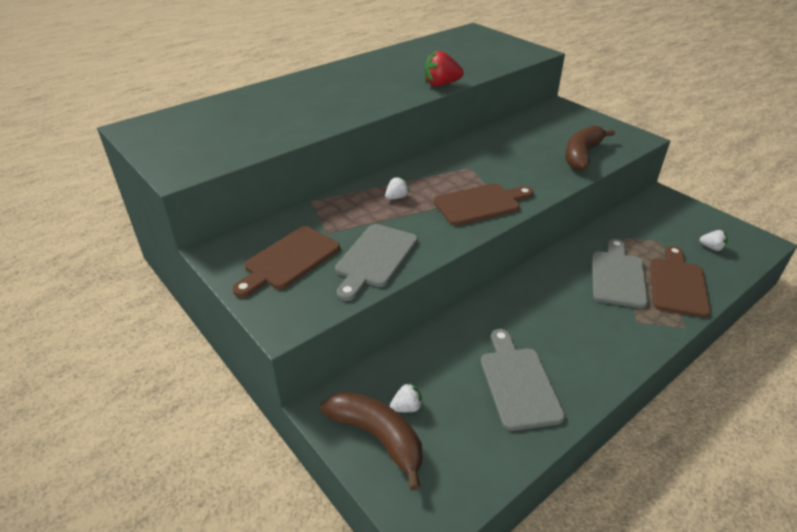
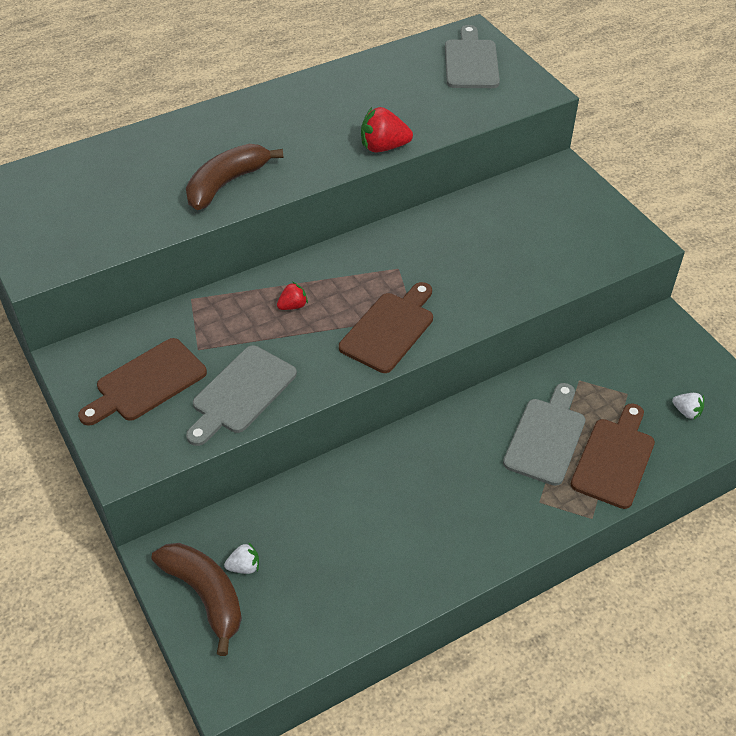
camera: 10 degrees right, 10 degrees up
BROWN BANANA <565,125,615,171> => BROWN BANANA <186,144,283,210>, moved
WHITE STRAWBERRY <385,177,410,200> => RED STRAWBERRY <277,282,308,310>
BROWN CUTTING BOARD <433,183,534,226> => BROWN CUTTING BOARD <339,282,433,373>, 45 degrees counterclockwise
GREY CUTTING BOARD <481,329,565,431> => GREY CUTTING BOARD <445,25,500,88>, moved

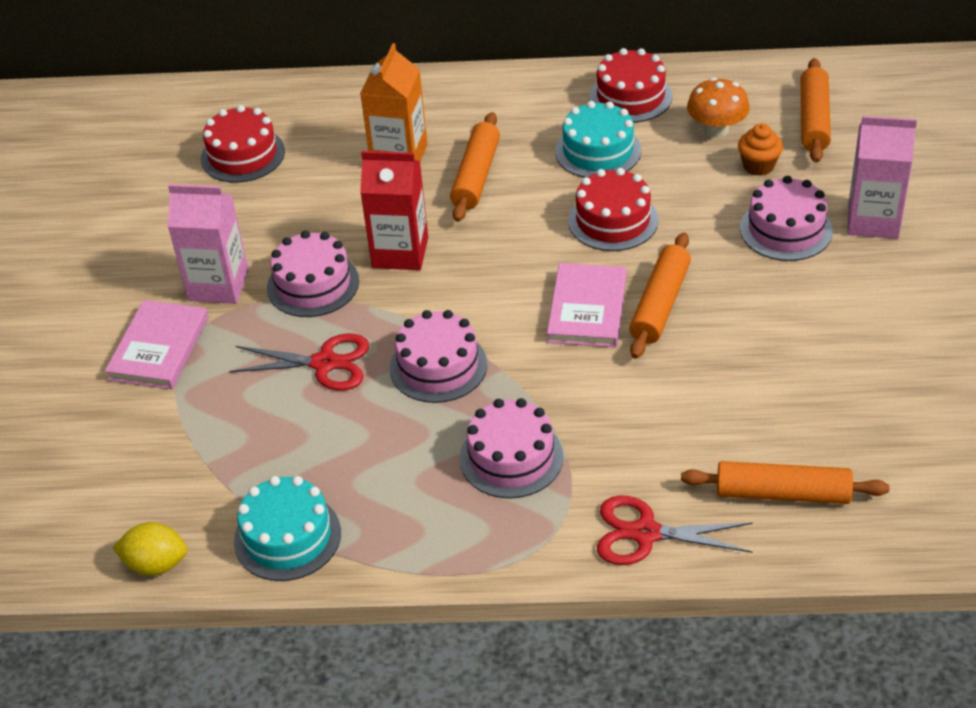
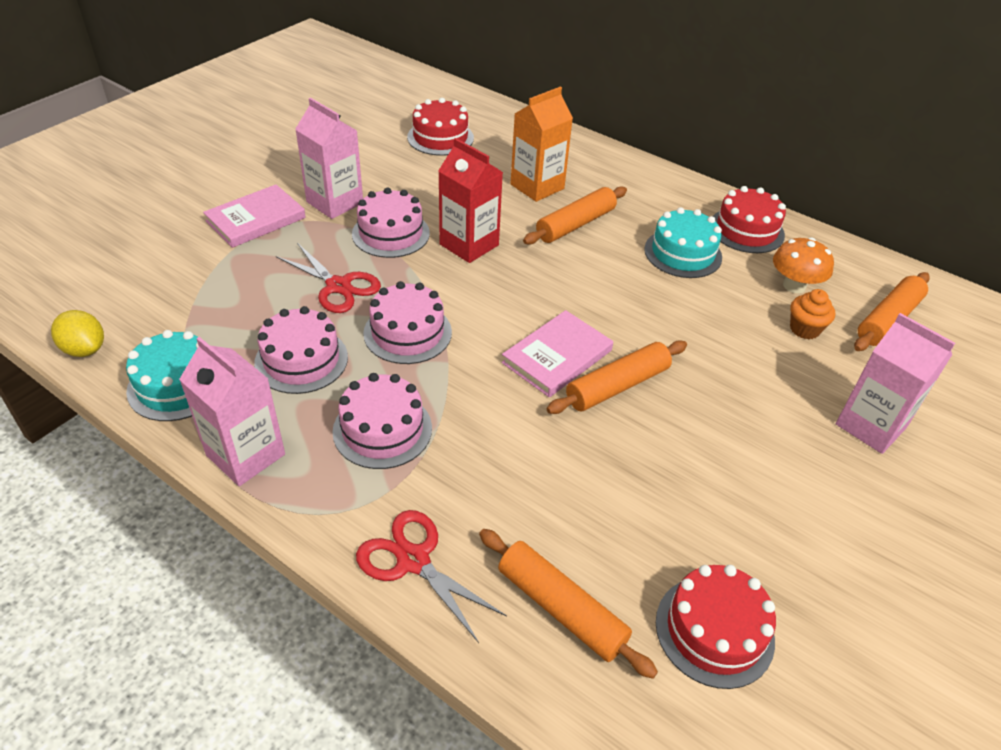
camera: 30 degrees right, 0 degrees up
nothing => PINK CARTON <179,337,285,486>
PINK CAKE <740,176,833,261> => PINK CAKE <254,306,348,394>, moved
RED CAKE <568,168,658,251> => RED CAKE <656,565,776,689>, moved

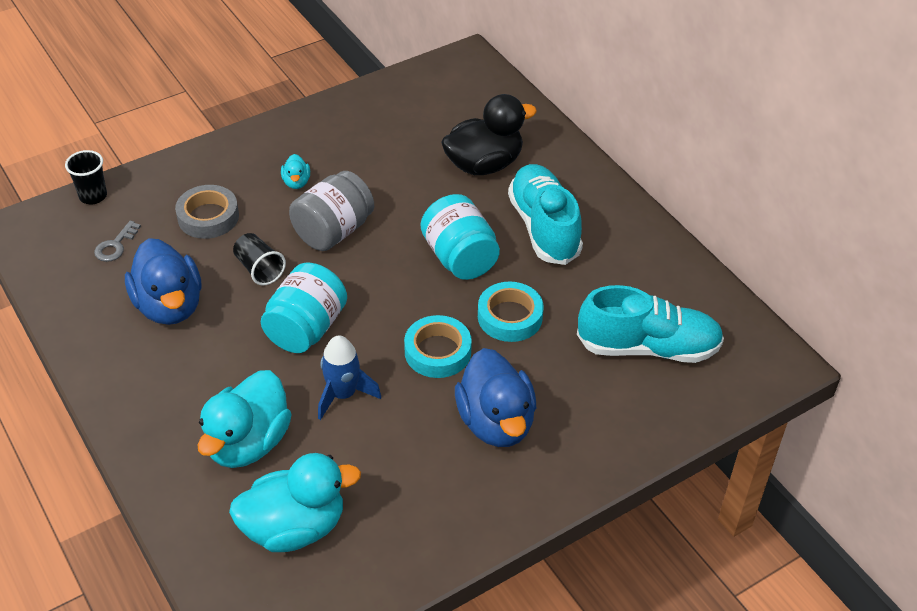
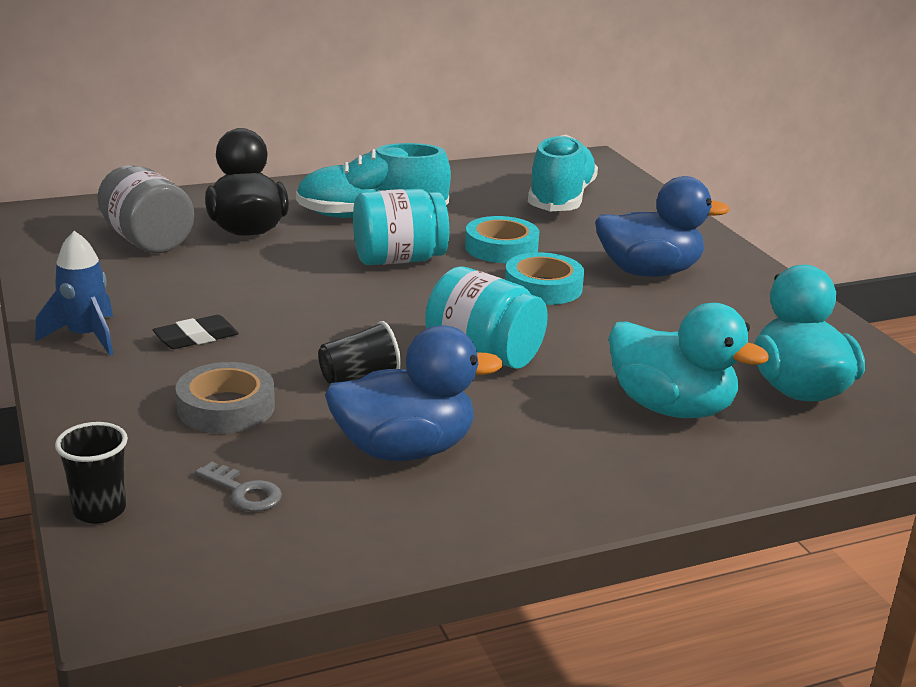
camera: 80 degrees left, 20 degrees down
BLUE ROCKET <318,335,381,420> => BLUE ROCKET <35,231,113,356>, moved
GREY JAR <289,171,374,251> => GREY JAR <97,165,194,253>, moved
TURQUOISE DUCK <281,154,310,189> => BLACK ERASER <152,315,239,349>

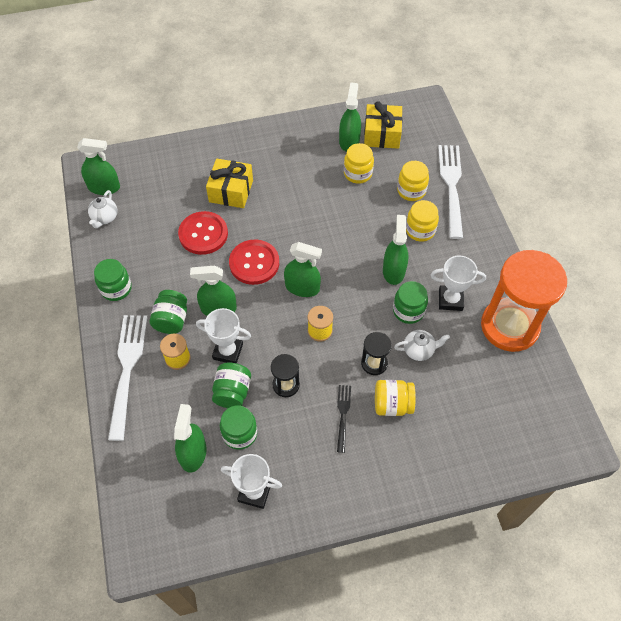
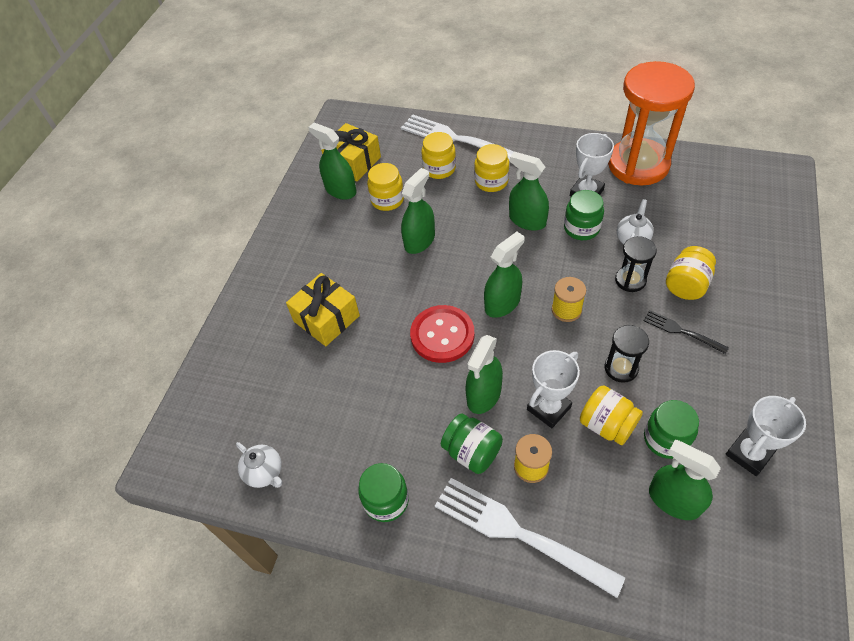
camera: 55 degrees left, 5 degrees down
GREEN SPRAY BOTTLE <77,138,120,195> => GREEN SPRAY BOTTLE <401,168,435,254>, moved
GREEN JAR <212,362,251,408> => YELLOW JAR <580,385,643,445>
RED BUTTON <178,211,228,255> => nothing

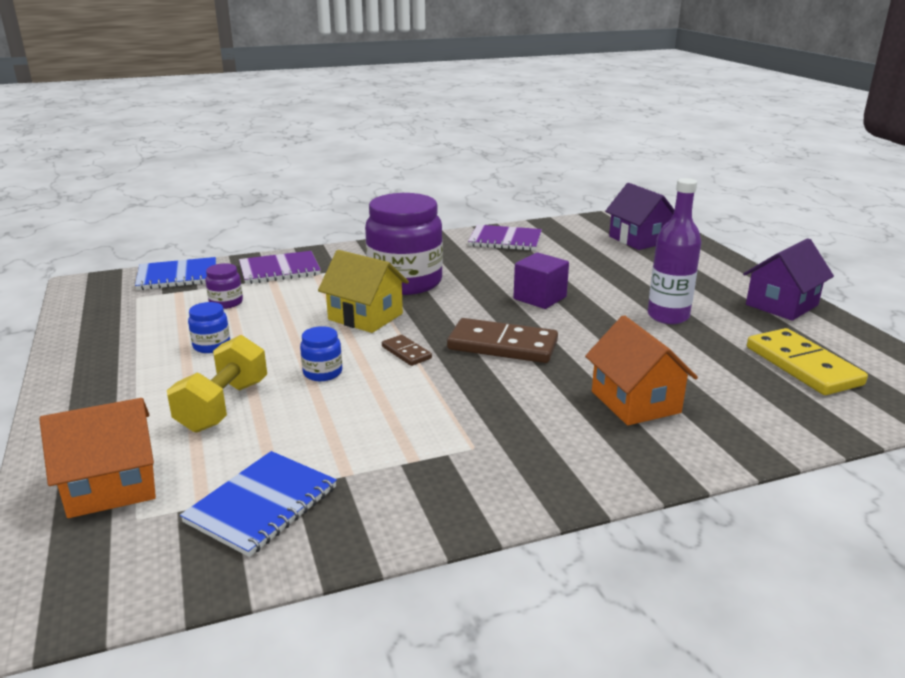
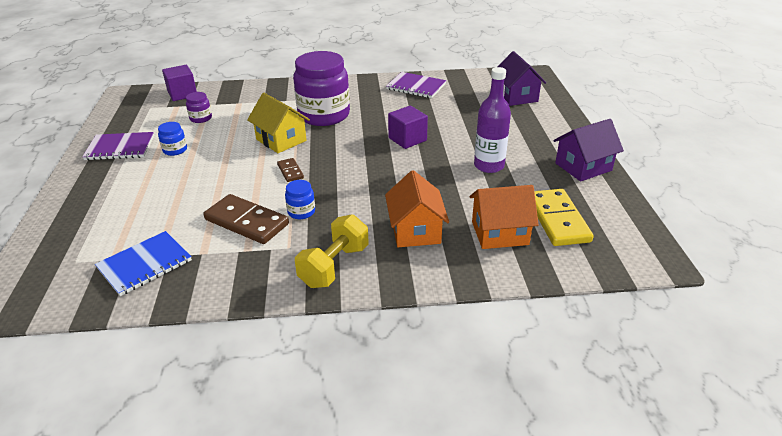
camera: 15 degrees right, 10 degrees up
PURPLE NOTEBOOK <239,251,321,284> => PURPLE NOTEBOOK <82,132,154,160>, moved
BLUE NOTEBOOK <135,257,216,290> => PURPLE CUBE <162,65,197,101>
BROWN DOMINO <447,318,558,363> => BROWN DOMINO <204,194,289,244>, moved
BLUE JAR <300,326,342,381> => BLUE JAR <285,180,315,219>, moved
YELLOW DUMBBELL <167,335,267,433> => YELLOW DUMBBELL <295,214,369,288>, moved
ORANGE HOUSE <39,398,156,518> => ORANGE HOUSE <469,185,539,249>, moved

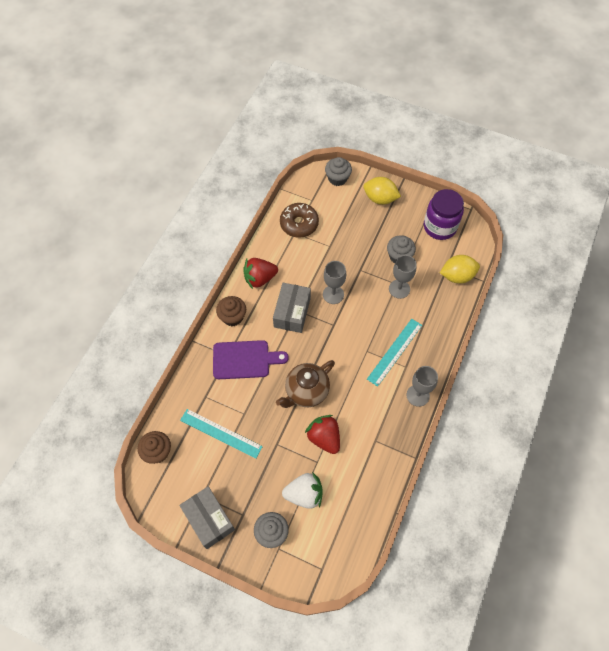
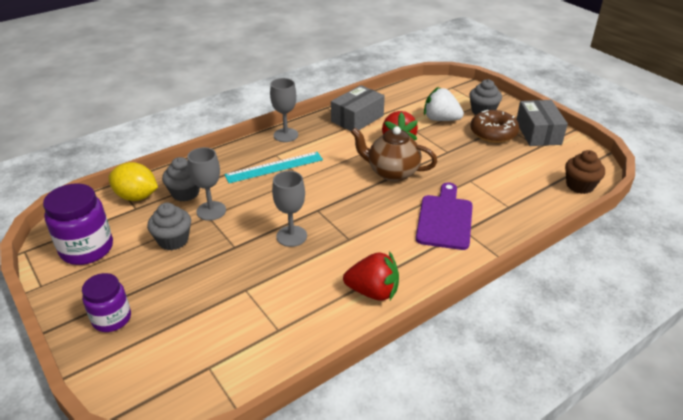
camera: 150 degrees left, 25 degrees down
YELLOW LEMON <363,177,401,205> => PURPLE JAR <82,273,131,332>
GREY CUPCAKE <325,157,352,186> => GREY CUPCAKE <162,157,200,201>, moved
GREY BOX <273,283,311,333> => GREY BOX <331,85,385,131>, moved
BROWN TEAPOT <276,360,335,408> => BROWN TEAPOT <351,126,437,182>, 150 degrees counterclockwise
PURPLE CUTTING BOARD <213,340,289,379> => PURPLE CUTTING BOARD <416,183,473,250>, 75 degrees clockwise
BROWN DONUT <280,203,319,238> => BROWN DONUT <471,110,519,143>, moved
TURQUOISE RULER <180,409,263,459> => nothing
BROWN CUPCAKE <216,296,246,326> => nothing

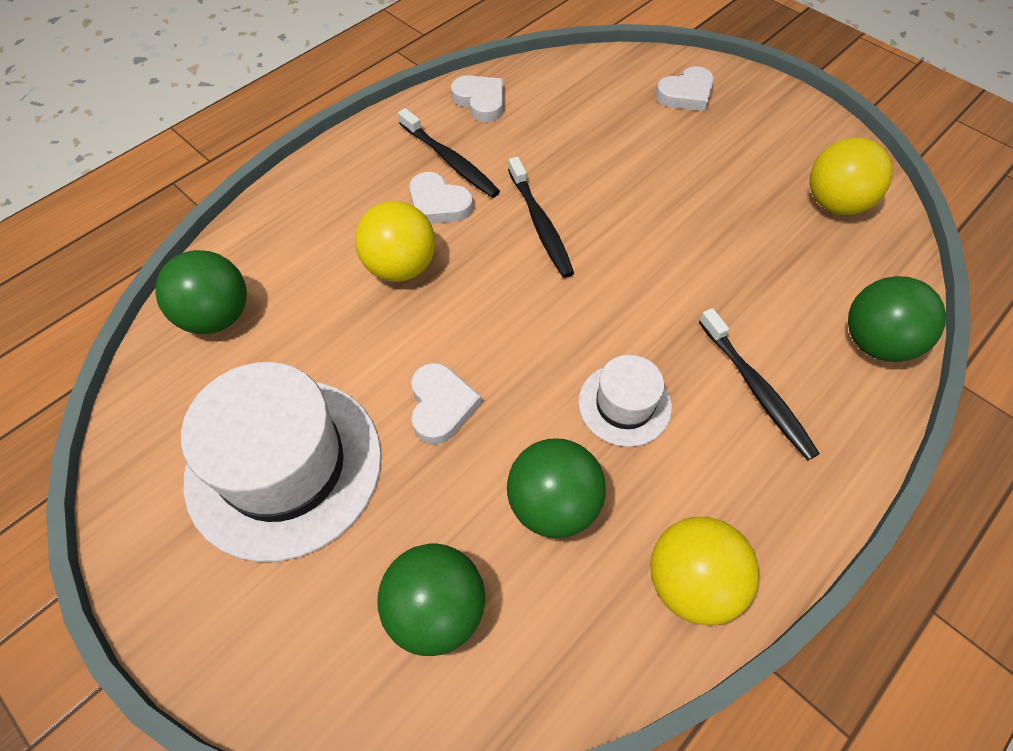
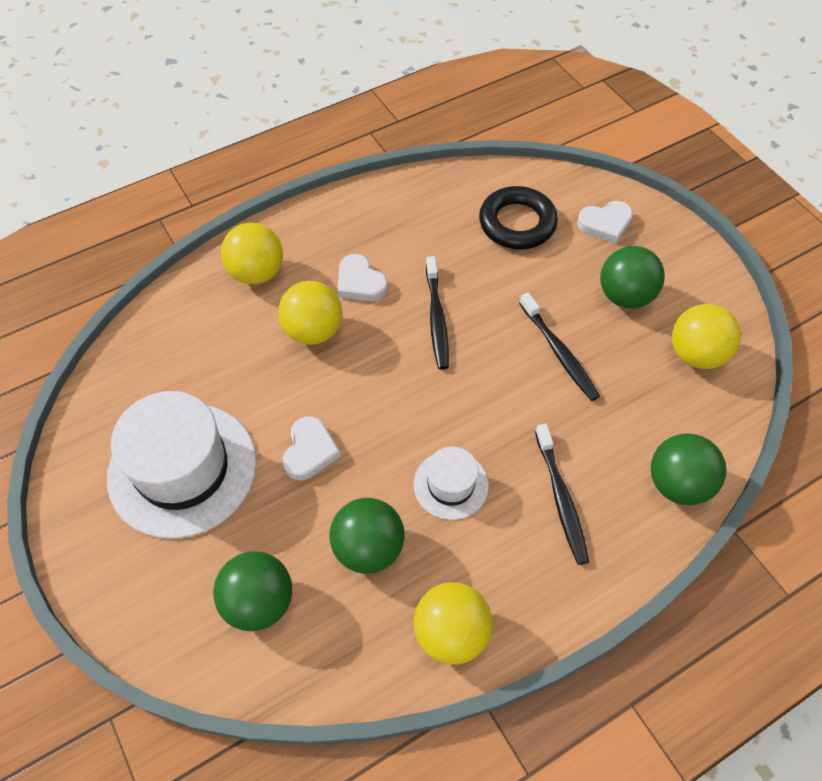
camera: 15 degrees right, 0 degrees up
nothing => YELLOW BALL <221,223,283,284>
nothing => BLACK RING <479,186,558,249>
BLACK TOOTHBRUSH <398,108,500,198> => BLACK TOOTHBRUSH <519,293,600,401>, moved
GREEN BALL <155,250,247,334> => GREEN BALL <600,246,665,309>, moved
WHITE HEART <451,75,503,122> => nothing

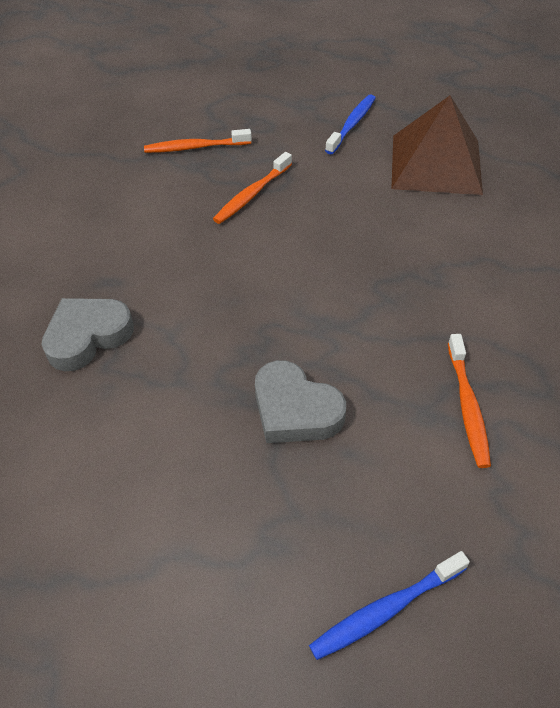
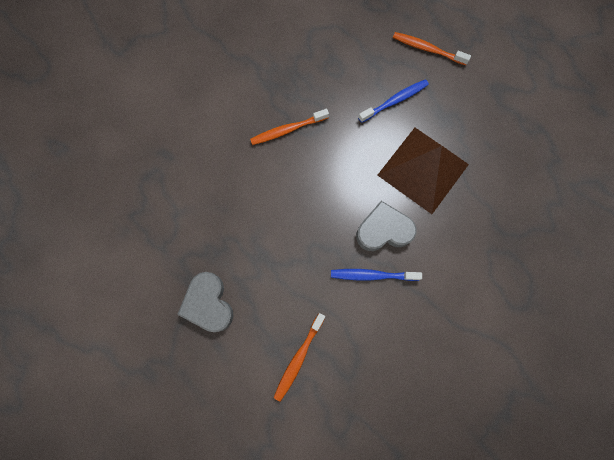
camera: 30 degrees right, 25 degrees up
BLUE TOOTHBRUSH <309,551,470,660> => BLUE TOOTHBRUSH <331,269,422,281>, moved
GREY HEART <41,298,134,371> => GREY HEART <356,201,416,251>, moved
ORANGE TOOTHBRUSH <144,129,252,153> => ORANGE TOOTHBRUSH <393,32,471,65>, moved

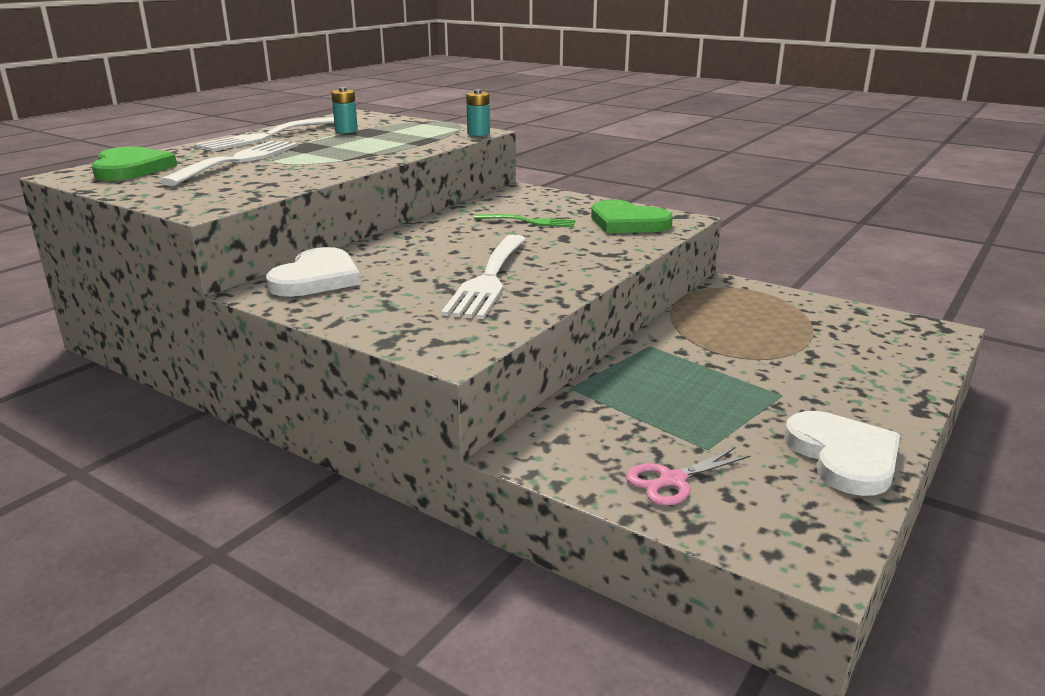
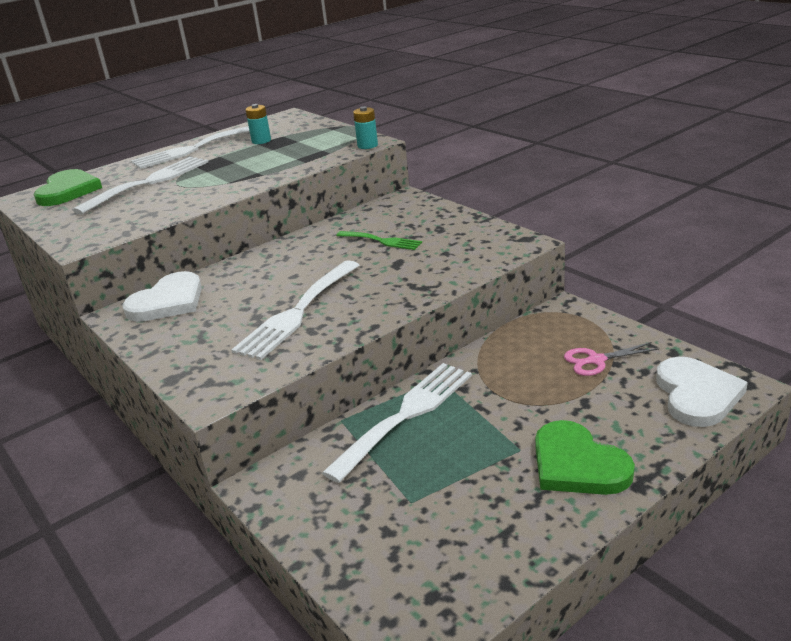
camera: 20 degrees right, 5 degrees up
nothing => WHITE FORK <322,363,472,483>
GREEN HEART <591,200,673,233> => GREEN HEART <535,420,635,495>, moved
PINK SCISSORS <626,447,751,506> => PINK SCISSORS <564,342,659,376>, moved
WHITE HEART <784,411,900,496> => WHITE HEART <656,357,748,427>, moved

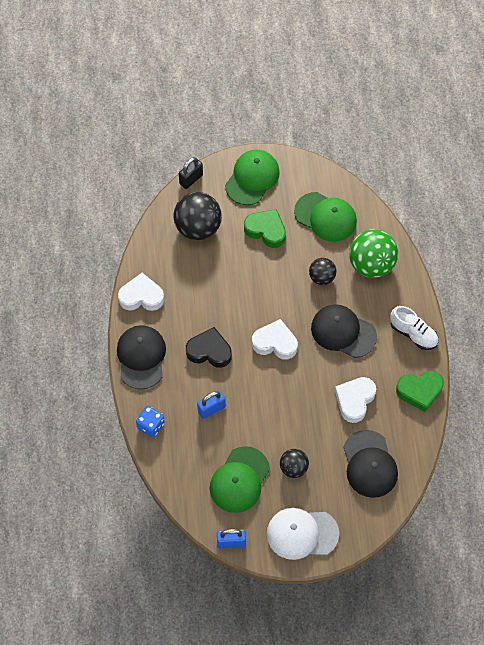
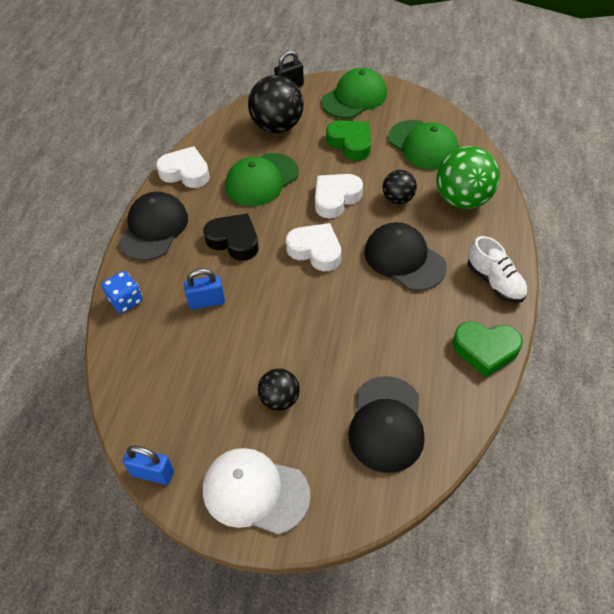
camera: 20 degrees right, 10 degrees down
GREEN CAP <210,446,270,513> => GREEN CAP <226,153,299,206>, moved
WHITE HEART <335,377,376,423> => WHITE HEART <315,174,363,218>, moved

